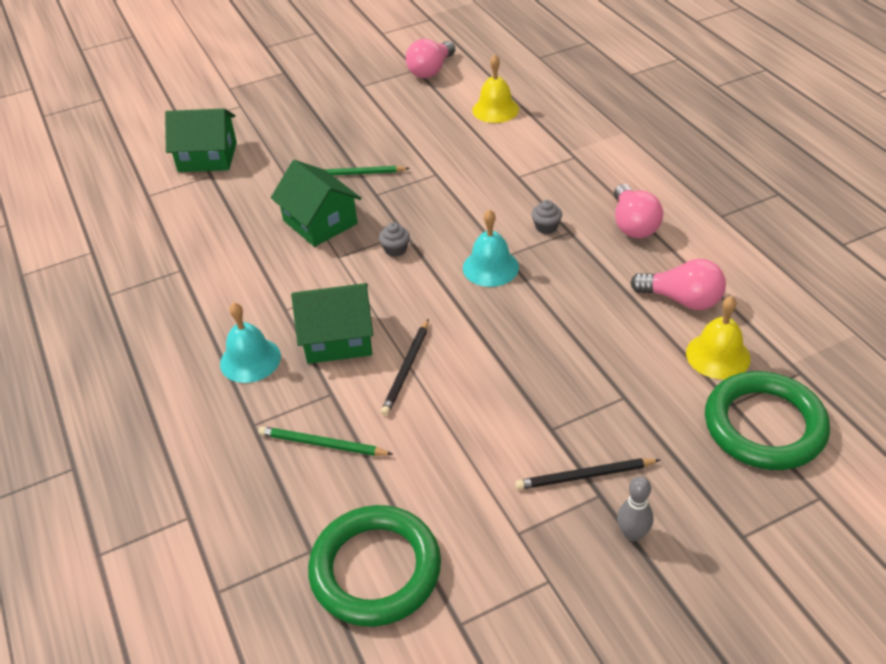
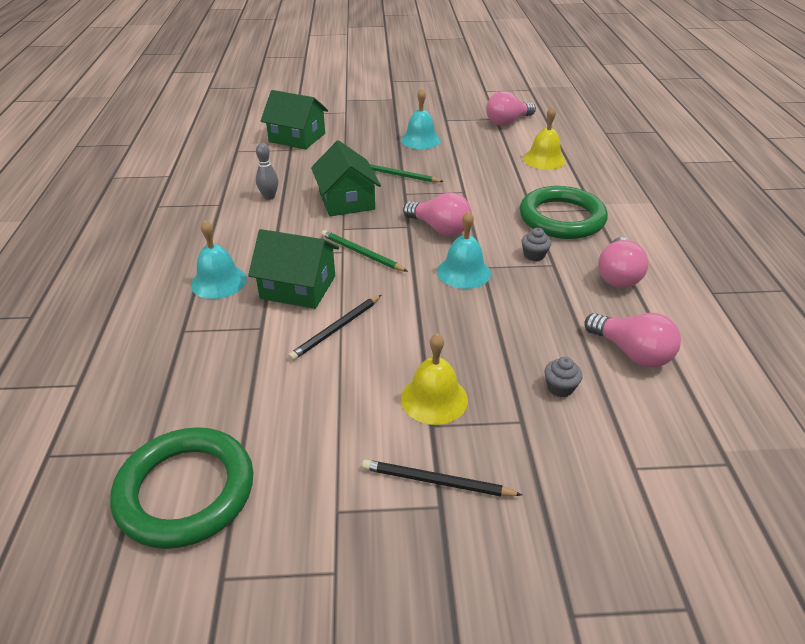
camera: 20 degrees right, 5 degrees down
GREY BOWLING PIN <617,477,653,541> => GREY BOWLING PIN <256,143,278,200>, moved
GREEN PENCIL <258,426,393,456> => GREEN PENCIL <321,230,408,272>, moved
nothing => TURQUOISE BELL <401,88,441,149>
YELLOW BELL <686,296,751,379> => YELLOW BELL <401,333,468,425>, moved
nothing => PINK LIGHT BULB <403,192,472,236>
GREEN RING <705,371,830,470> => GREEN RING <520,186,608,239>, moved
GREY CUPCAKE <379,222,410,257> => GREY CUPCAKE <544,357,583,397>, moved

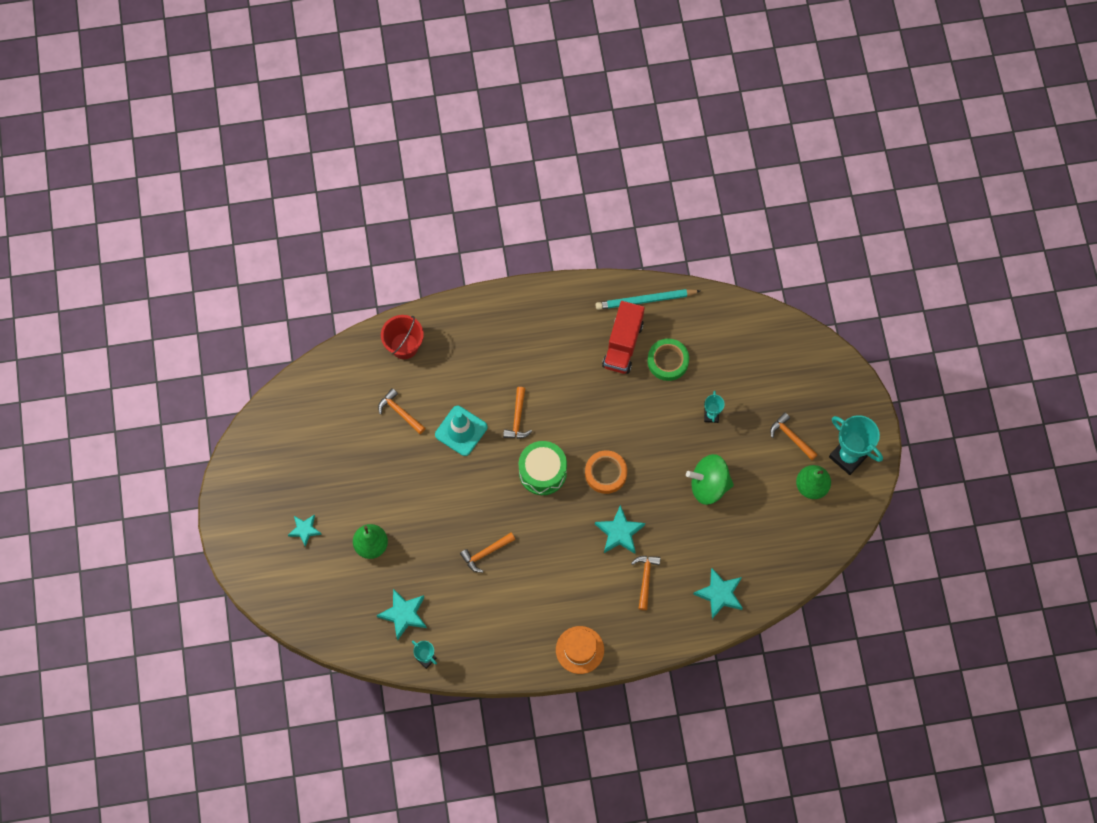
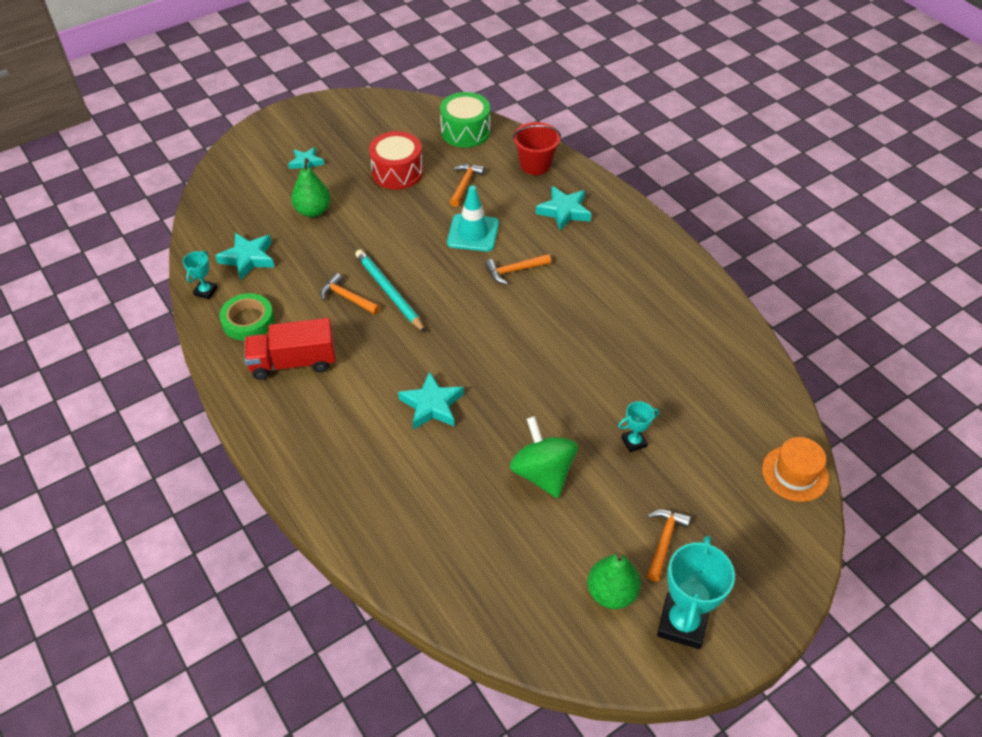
camera: 65 degrees right, 20 degrees down
GREEN TAPE <647,339,689,381> => GREEN TAPE <219,293,274,341>, moved
RED TRUCK <602,301,645,374> => RED TRUCK <244,318,336,380>, moved
TURQUOISE PENCIL <596,289,700,310> => TURQUOISE PENCIL <355,249,426,333>, moved
nothing => RED DRUM <369,131,423,190>
GREEN DRUM <519,441,567,495> => GREEN DRUM <440,92,490,148>, moved
TURQUOISE STAR <693,568,743,619> => TURQUOISE STAR <536,186,592,231>, moved
ORANGE HAT <556,626,604,674> => ORANGE HAT <762,437,829,502>, moved
ORANGE TAPE <585,450,627,494> => nothing
ORANGE HAMMER <631,556,661,610> => nothing

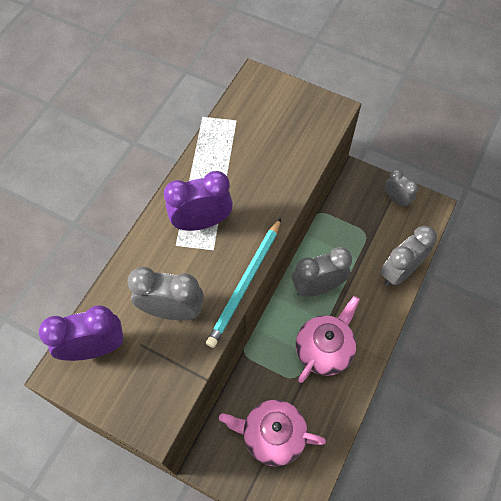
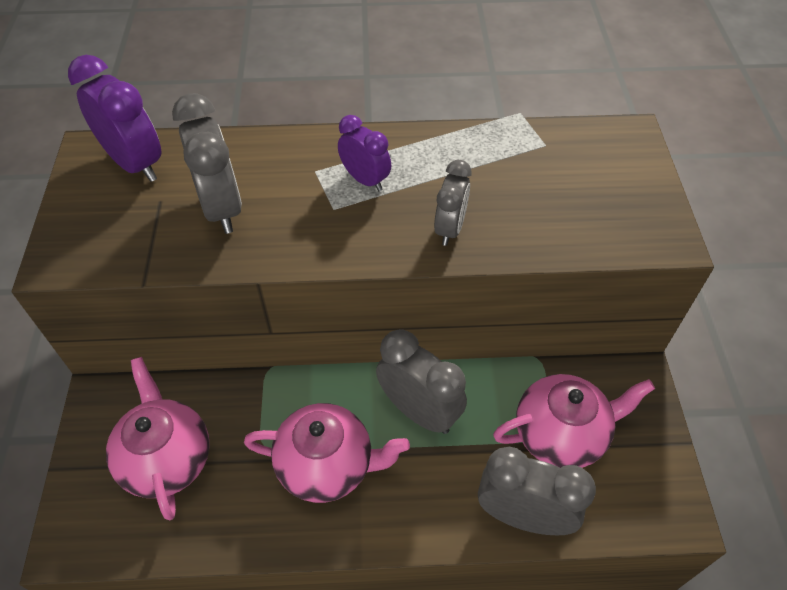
camera: 60 degrees right, 10 degrees down
PURPLE CLOCK <164,171,233,231> => PURPLE CLOCK <338,115,391,191>, x0.62
GREY CLOCK <385,169,418,207> => GREY CLOCK <434,160,471,246>, moved
nothing => PINK TEAPOT <493,374,655,468>
TURQUOISE PENCIL <206,218,281,348> => nothing

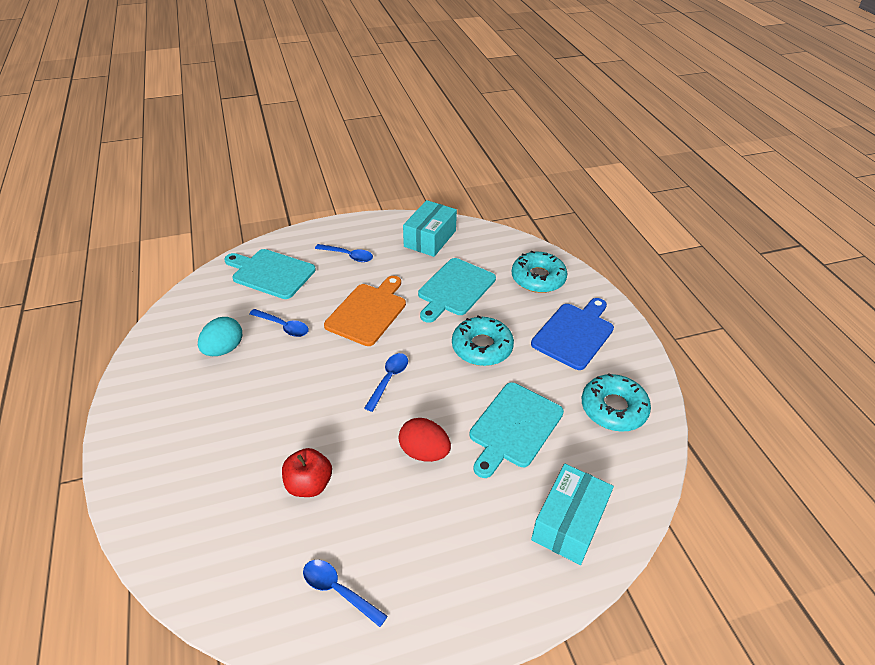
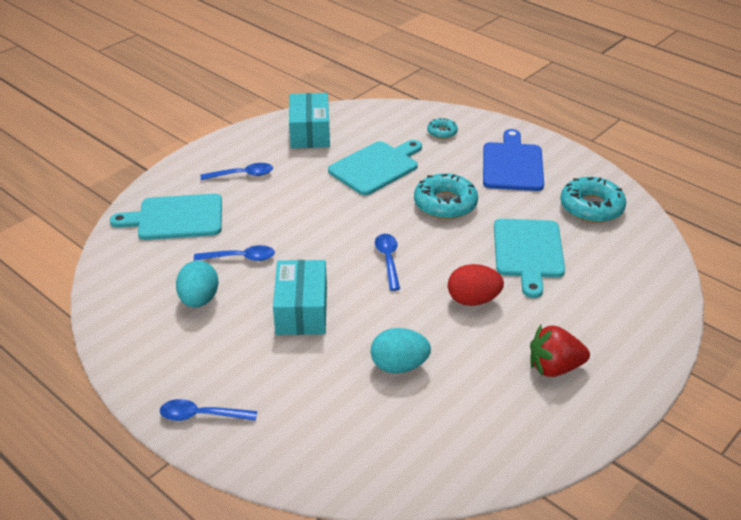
camera: 30 degrees left, 5 degrees down
BLUE SPOON <303,560,388,627> => BLUE SPOON <160,399,257,421>, moved
TURQUOISE BOX <531,464,614,565> => TURQUOISE BOX <273,260,327,335>, moved
TURQUOISE CUTTING BOARD <418,258,496,323> => TURQUOISE CUTTING BOARD <328,140,422,195>, 135 degrees counterclockwise
RED APPLE <282,448,332,497> => TURQUOISE EGG <371,328,431,373>
TURQUOISE DONUT <511,250,567,293> => TURQUOISE DONUT <427,118,458,139>, x0.53
nothing => RED STRAWBERRY <530,325,590,377>
ORANGE CUTTING BOARD <324,276,406,346> => nothing

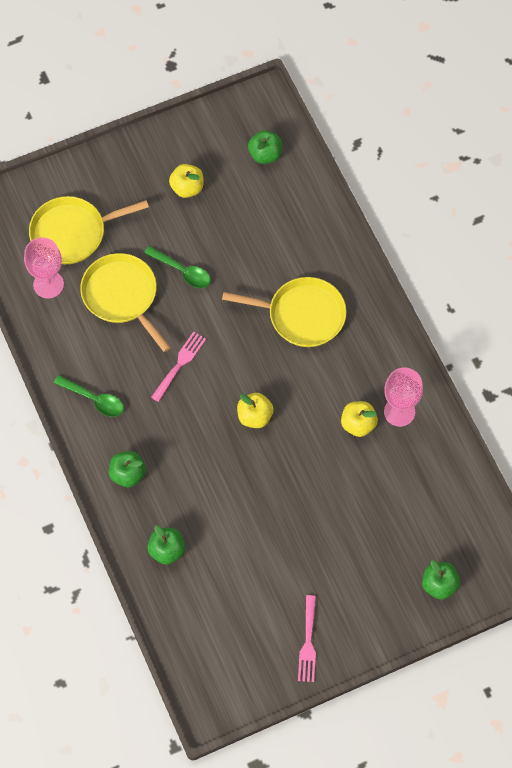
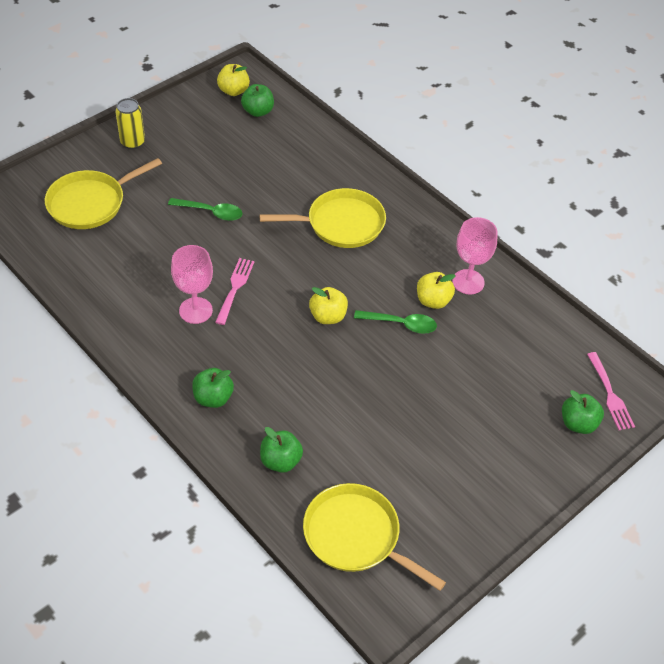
camera: 20 degrees left, 15 degrees down
nothing => YELLOW CAN <115,98,145,149>
PINK GOBLET <24,237,64,298> => PINK GOBLET <171,245,213,324>, moved
YELLOW APPLE <169,164,203,198> => YELLOW APPLE <217,64,250,96>, moved
YELLOW PAN <80,253,171,352> => YELLOW PAN <303,483,446,591>, moved
GREEN SPOON <54,375,124,417> => GREEN SPOON <354,310,437,334>, moved
PINK FORK <298,595,316,682> => PINK FORK <587,352,635,430>, moved

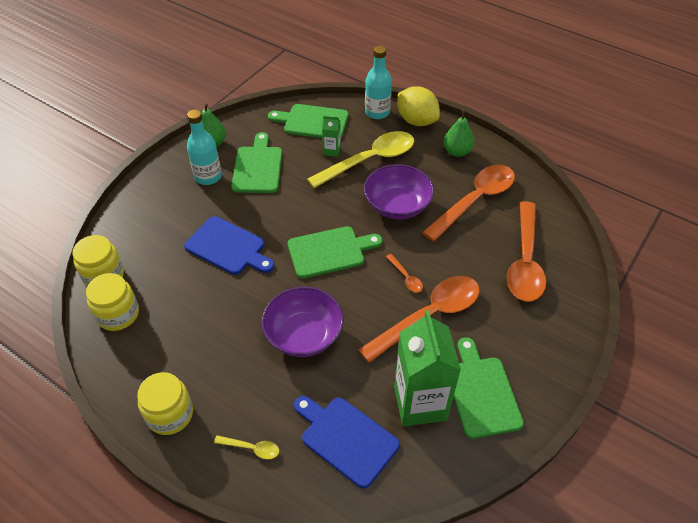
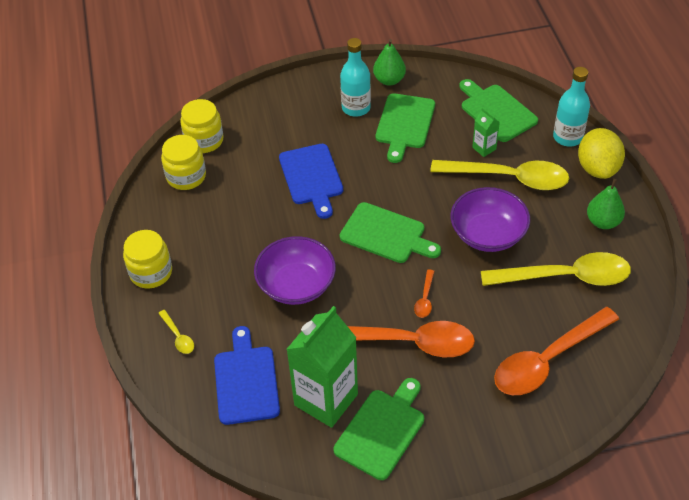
camera: 45 degrees right, 0 degrees up
GREEN CUTTING BOARD <231,132,282,193> => GREEN CUTTING BOARD <376,93,435,163>, 150 degrees clockwise
ORANGE SPOON <422,165,515,242> => YELLOW SPOON <481,252,631,286>

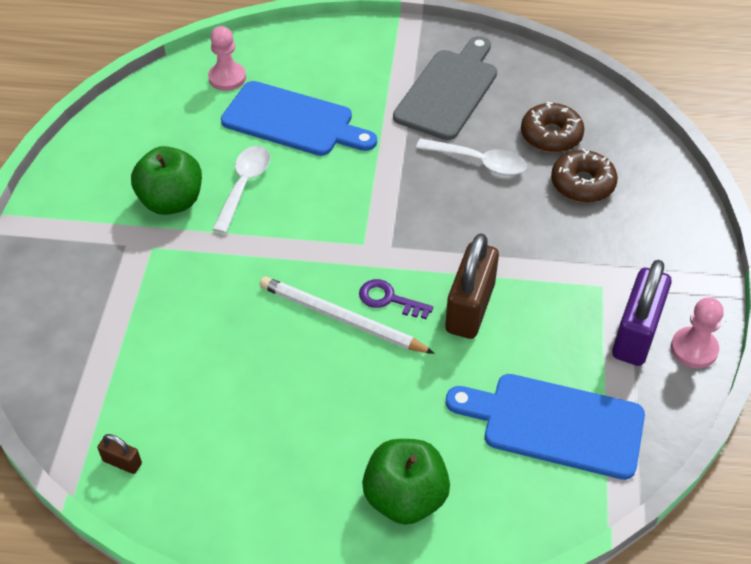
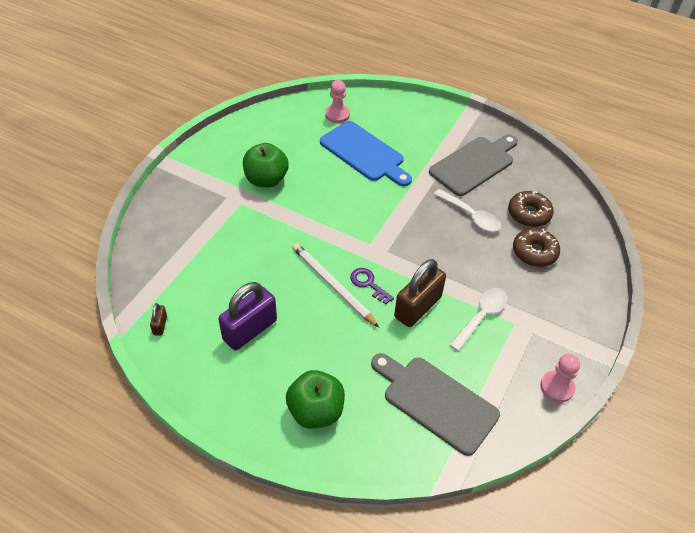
camera: 20 degrees right, 0 degrees up
BROWN PADLOCK <97,434,142,474> => BROWN PADLOCK <150,303,167,336>, 45 degrees clockwise
PURPLE PADLOCK <612,260,672,366> => PURPLE PADLOCK <218,282,277,350>, moved
BLUE CUTTING BOARD <446,374,645,480> => GREY CUTTING BOARD <371,353,500,456>
WHITE SPOON <212,146,270,233> => WHITE SPOON <449,288,508,351>, moved

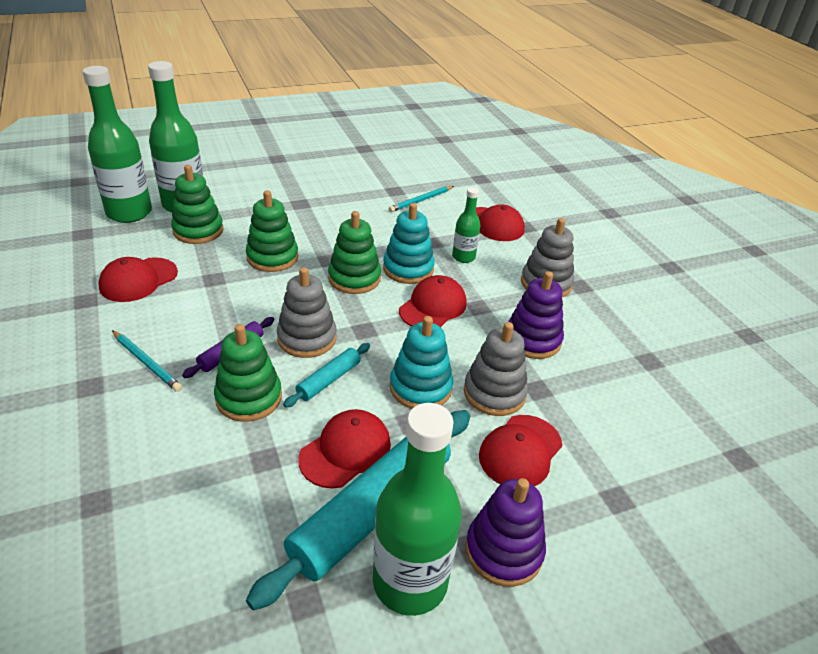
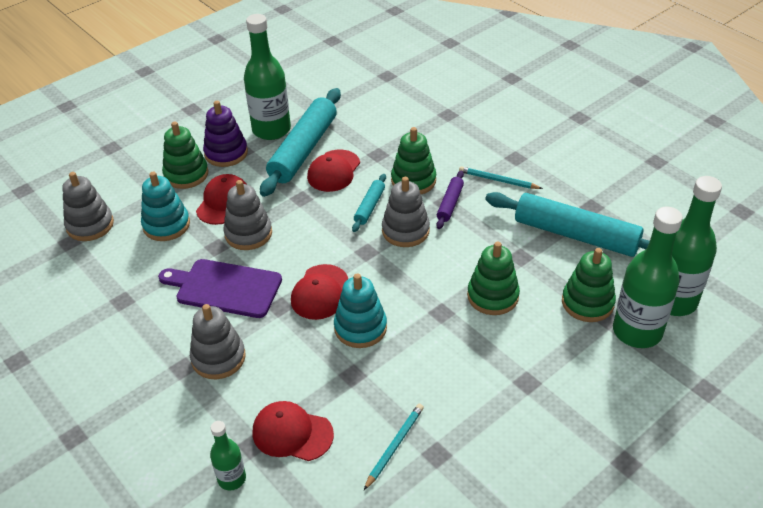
camera: 165 degrees right, 5 degrees up
nothing => GREY STACKING TOY <62,172,114,241>
TURQUOISE STACKING TOY <390,316,453,409> => TURQUOISE STACKING TOY <141,172,190,241>, moved
PURPLE STACKING TOY <508,271,564,359> => PURPLE CUTTING BOARD <158,259,282,318>
GREEN STACKING TOY <328,211,381,294> => GREEN STACKING TOY <162,121,209,189>, moved
GREEN BOTTLE <452,187,480,263> => GREEN BOTTLE <210,421,246,490>, moved
RED CAP <98,257,178,302> => TURQUOISE ROLLING PIN <485,192,650,257>

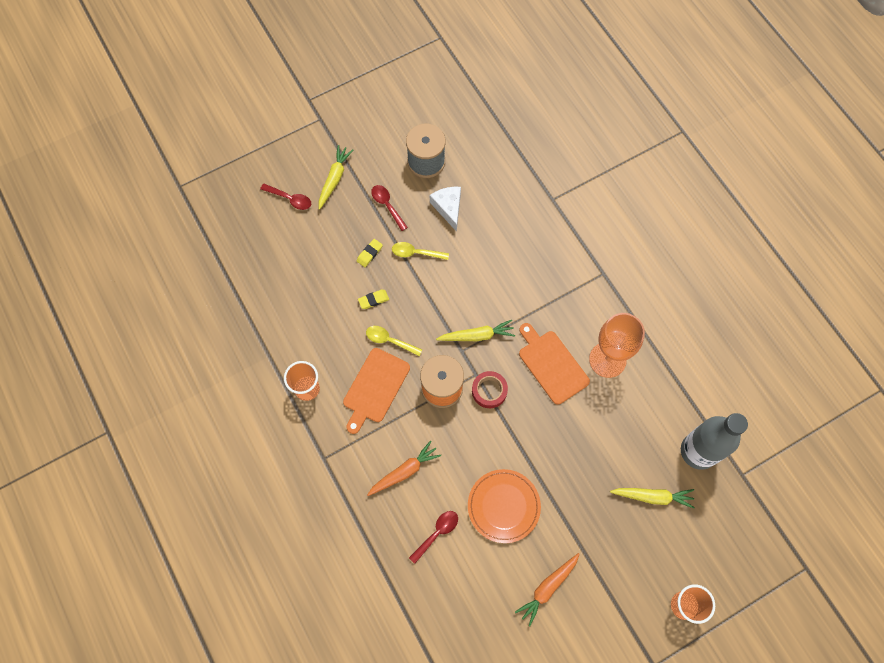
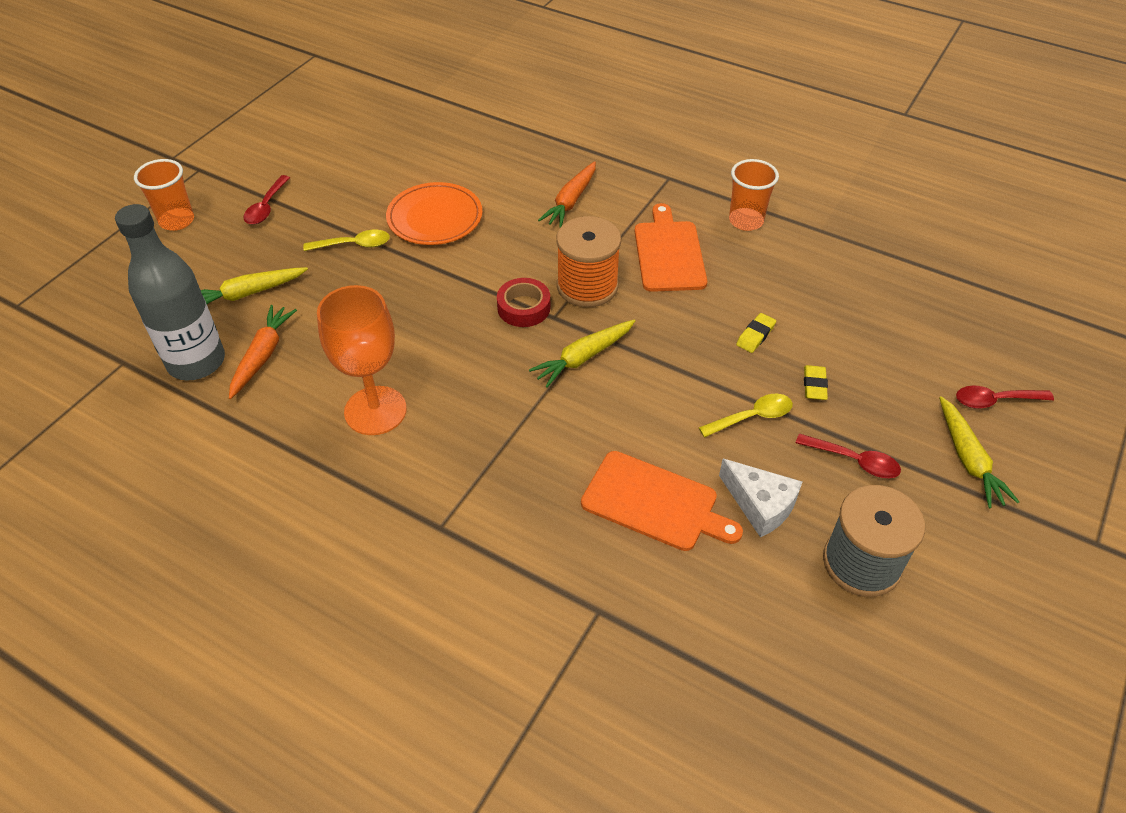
camera: 150 degrees right, 20 degrees down
ORANGE CARROT <515,553,580,626> => ORANGE CARROT <229,305,297,399>, moved
RED SPOON <409,511,458,564> => RED SPOON <244,175,290,224>, moved
YELLOW SPOON <366,326,423,356> => YELLOW SPOON <303,230,390,251>, moved
ORANGE CUTTING BOARD <519,323,590,405> => ORANGE CUTTING BOARD <581,451,743,551>, moved

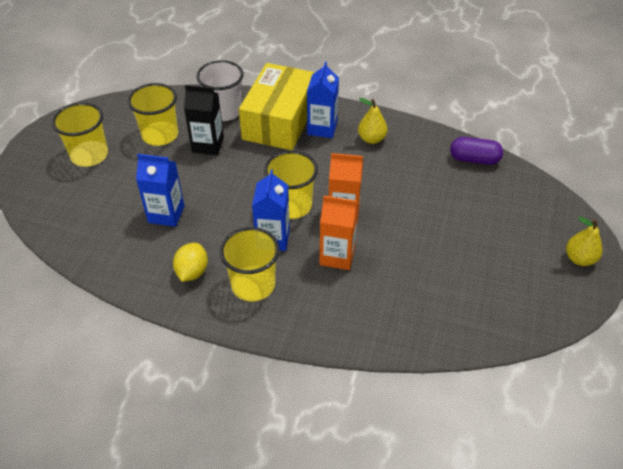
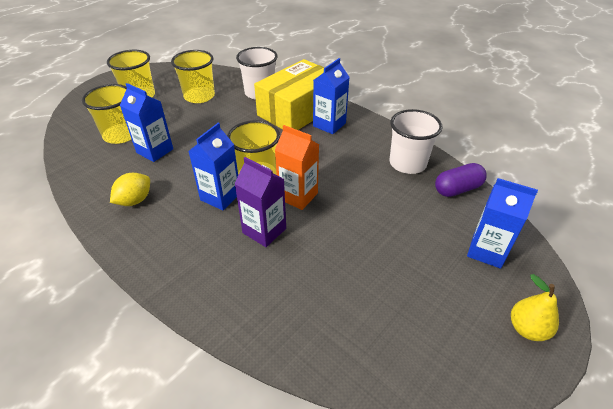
camera: 25 degrees right, 5 degrees down
YELLOW CUP <220,227,280,301> => YELLOW CUP <82,84,131,144>, moved
ORANGE CARTON <320,196,358,270> => PURPLE CARTON <234,157,286,247>
nothing => WHITE CUP <390,109,443,174>
PURPLE CAPSULE <450,137,503,165> => PURPLE CAPSULE <435,163,487,197>, 60 degrees counterclockwise
nothing => BLUE CARTON <467,178,538,269>
BLACK CARTON <184,85,224,155> => nothing
YELLOW PEAR <358,98,387,144> => nothing

